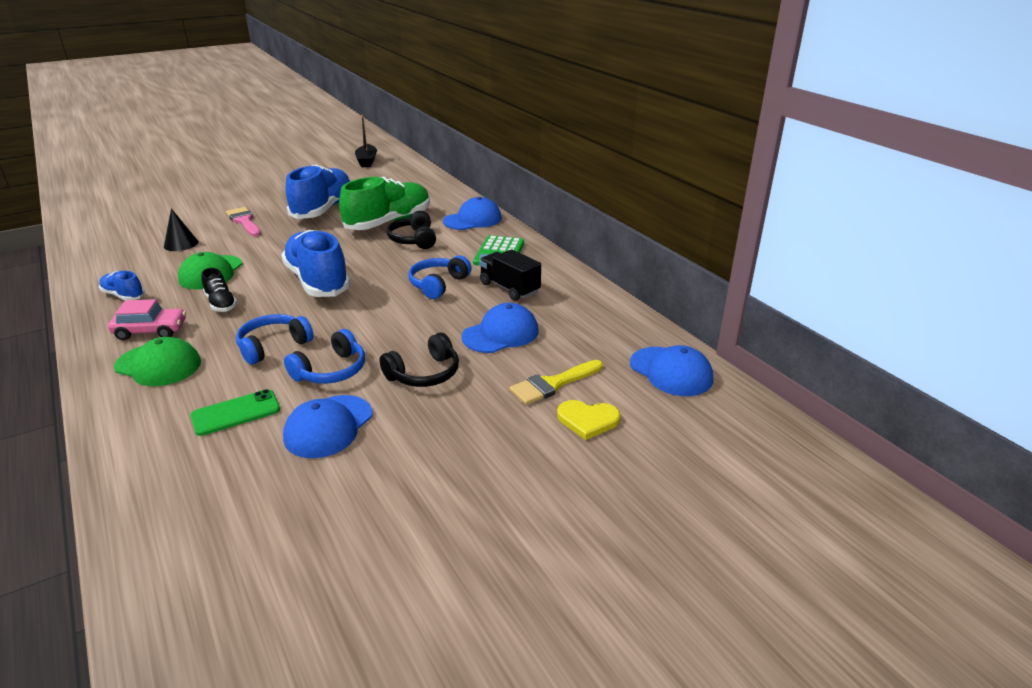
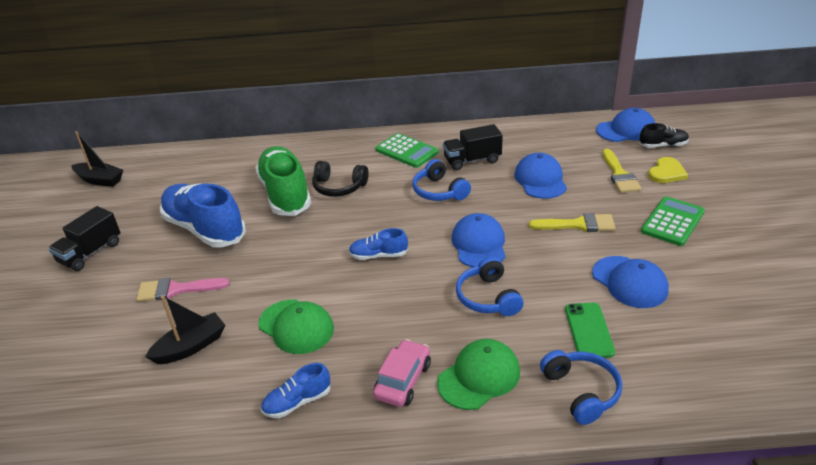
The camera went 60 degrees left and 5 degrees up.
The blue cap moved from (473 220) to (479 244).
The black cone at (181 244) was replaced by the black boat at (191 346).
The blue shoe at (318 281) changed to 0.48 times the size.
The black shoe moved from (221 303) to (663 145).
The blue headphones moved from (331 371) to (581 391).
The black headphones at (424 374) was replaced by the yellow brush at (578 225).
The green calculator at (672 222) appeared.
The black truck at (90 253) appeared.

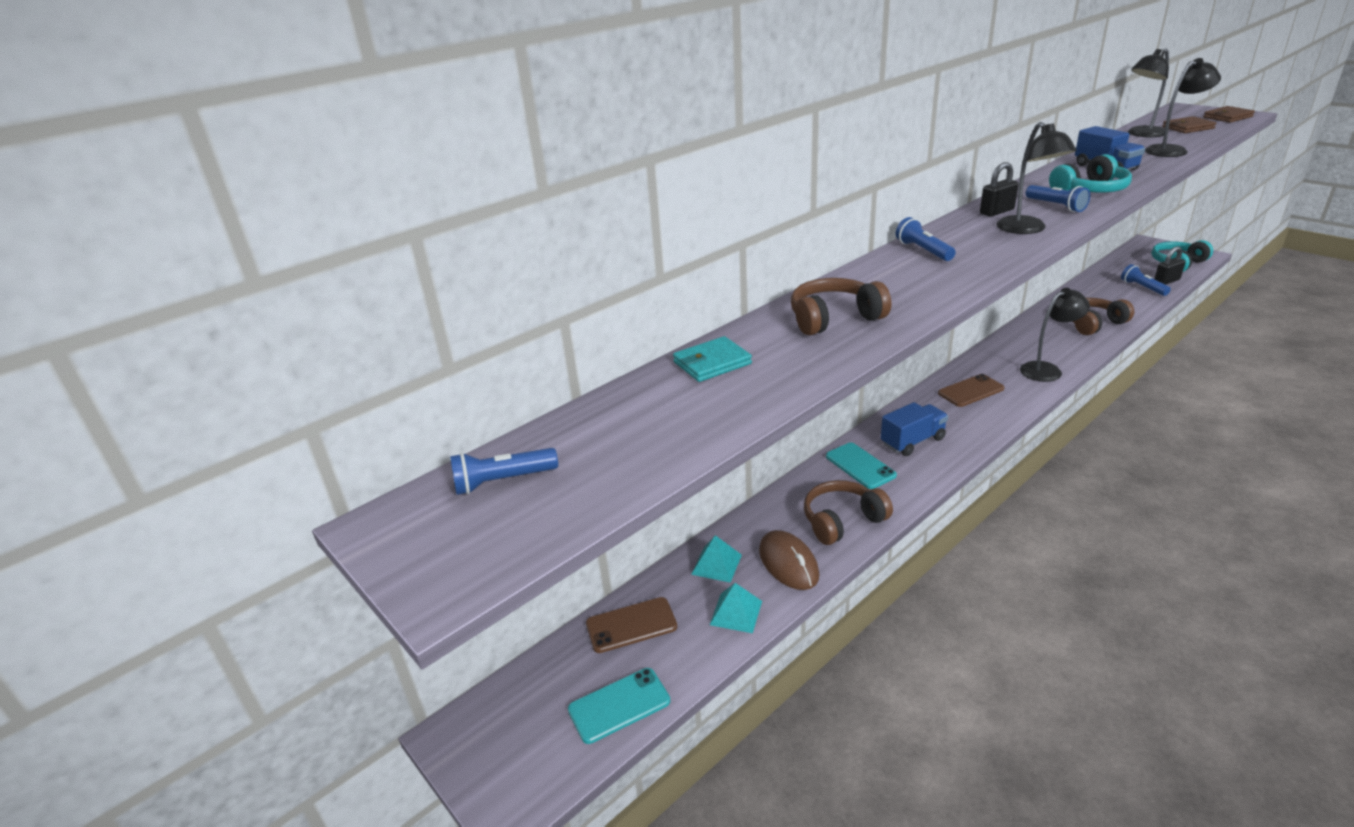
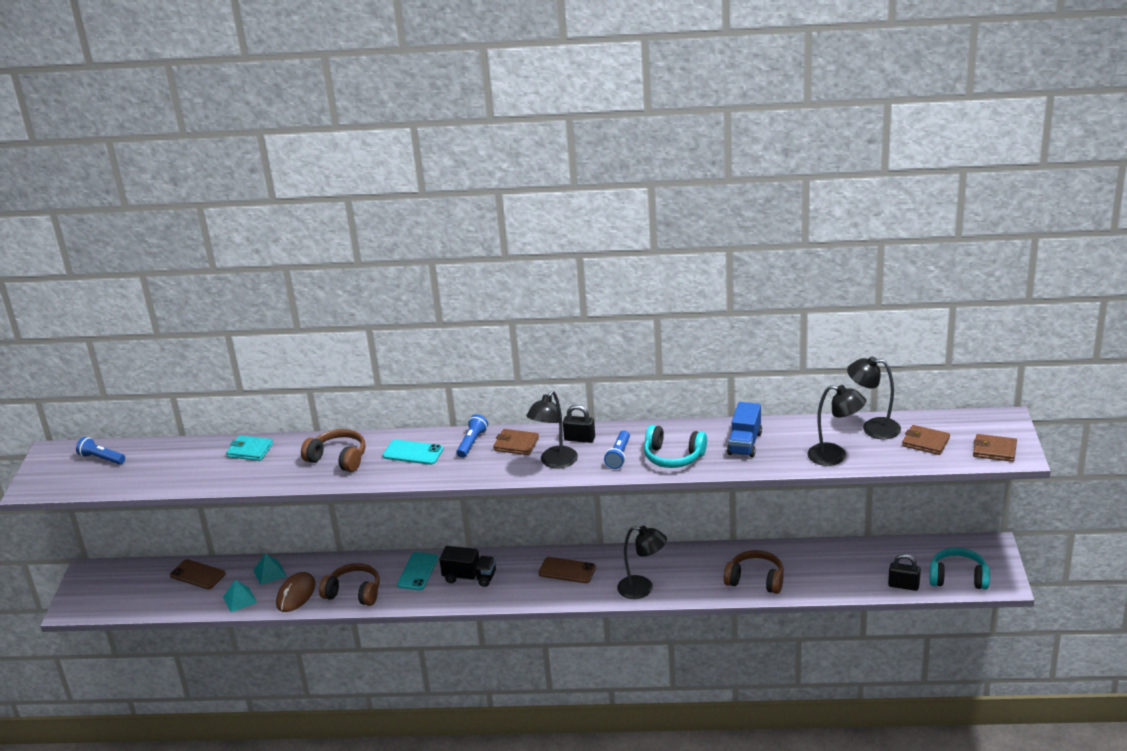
The camera went 45 degrees right and 0 degrees up.
The blue flashlight at (1142 287) disappeared.
The blue truck at (912 441) became the black truck at (470 577).
The turquoise phone moved from (619 705) to (413 453).
The brown wallet at (516 444) appeared.

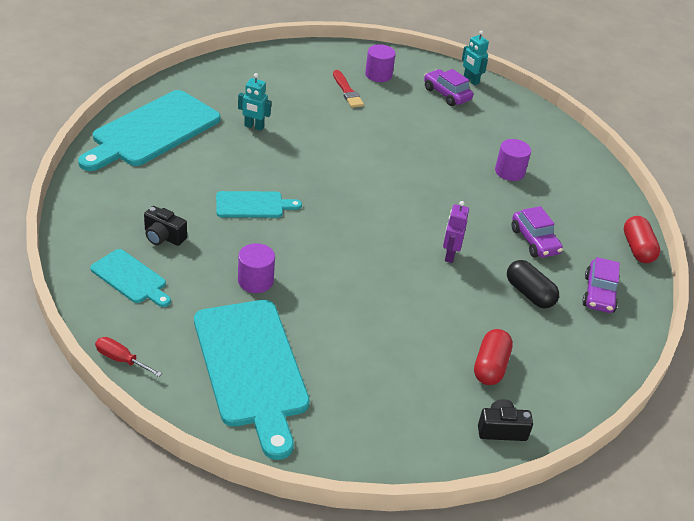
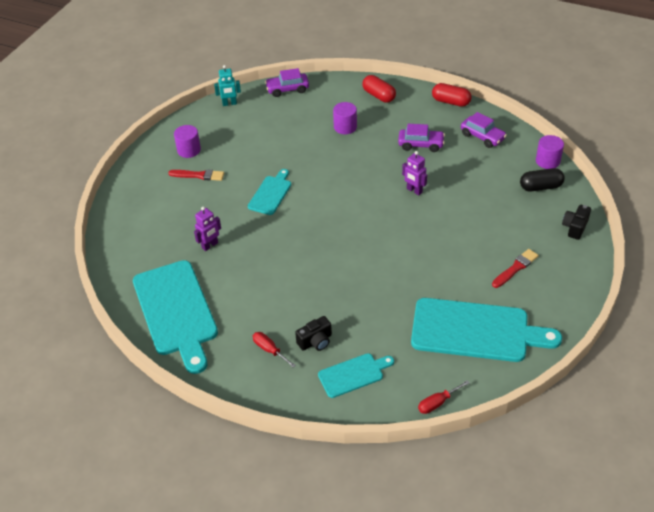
The camera went 55 degrees left and 5 degrees up.
The purple car moved from (446 94) to (287 89).
The turquoise robot at (254 127) became the purple robot at (210 245).
The turquoise cutting board moved from (253 205) to (270 194).
The purple cylinder moved from (255 281) to (547 161).
The black capsule moved from (529 294) to (540 187).
The red capsule moved from (490 366) to (379 96).
The red brush at (515 268) appeared.
The red screwdriver at (269 350) appeared.

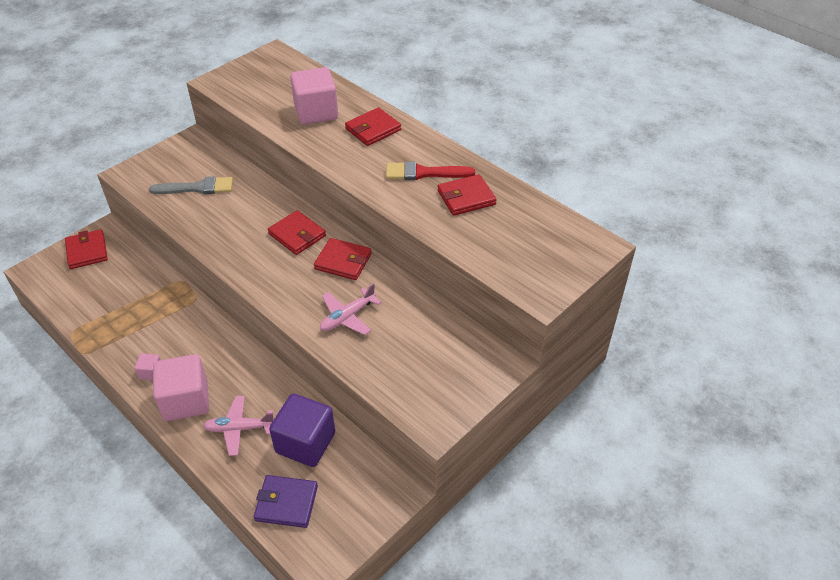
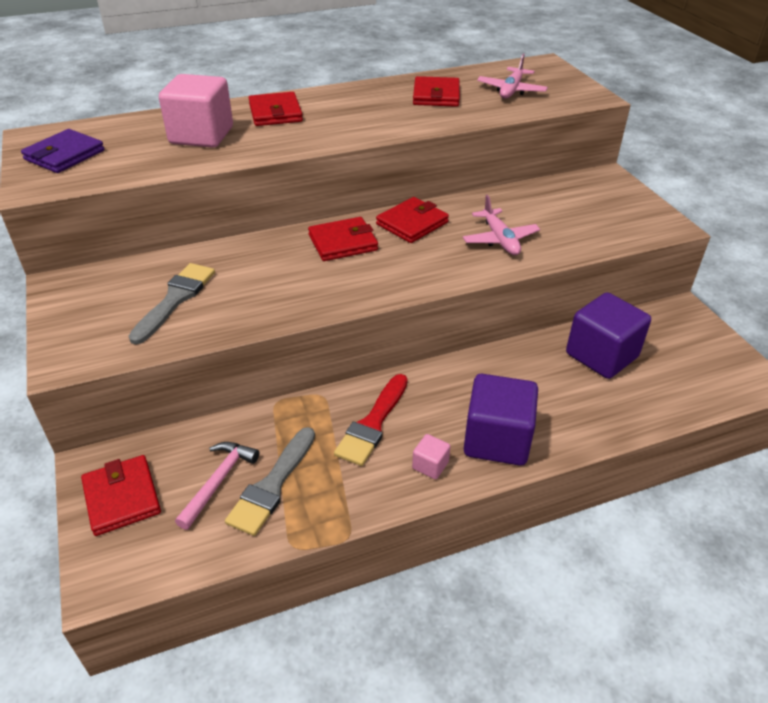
The camera went 65 degrees left and 5 degrees down.
The red brush moved from (424 173) to (373 424).
The red wallet at (87 251) turned 60 degrees clockwise.
The pink cube at (186 401) became the purple cube at (497 440).
The pink plane moved from (239 428) to (511 90).
The purple wallet moved from (286 503) to (64 155).
The grey brush at (272 485) appeared.
The pink hammer at (219 481) appeared.

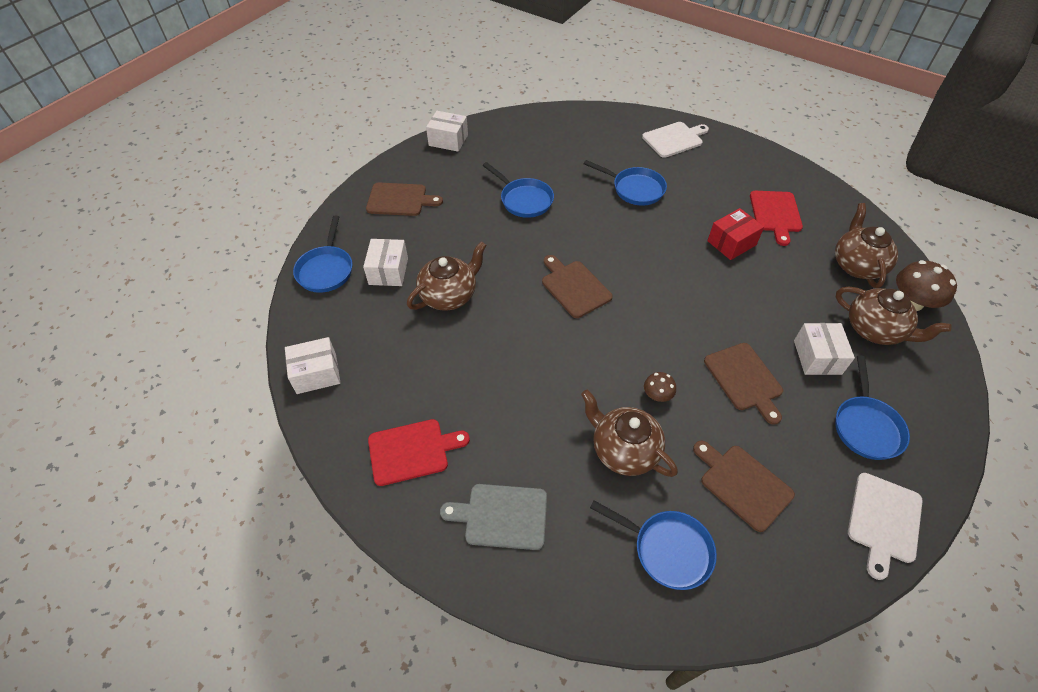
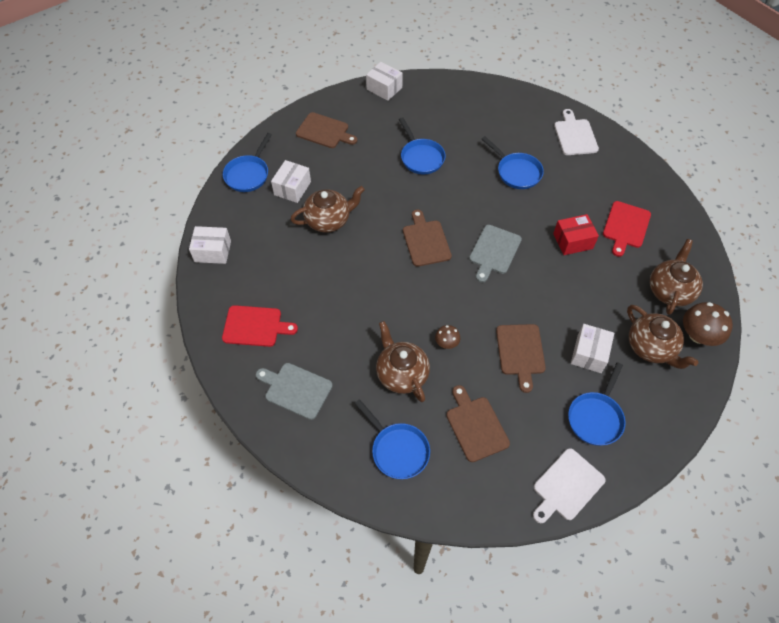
The camera went 20 degrees right and 5 degrees up.
The white cutting board at (674 139) turned 90 degrees counterclockwise.
The grey cutting board at (494 251) appeared.

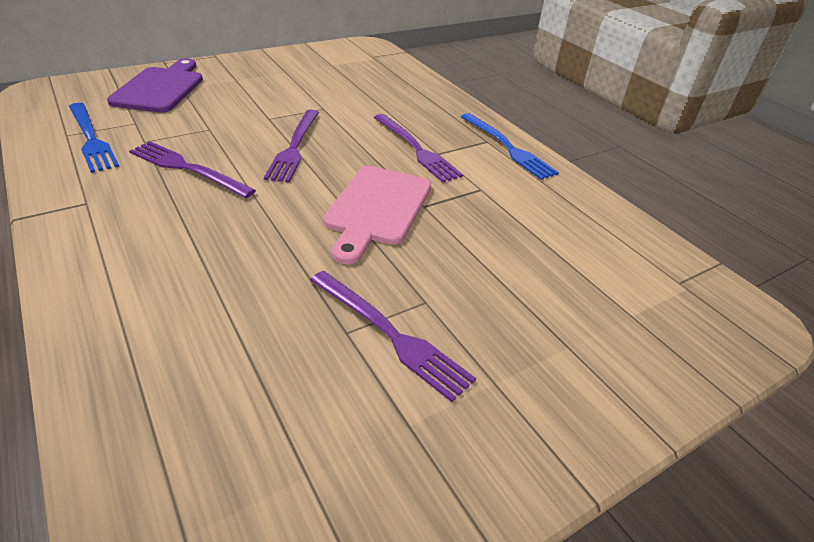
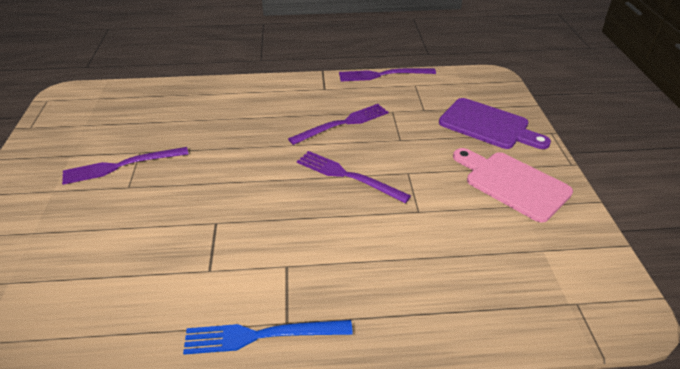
The camera went 120 degrees right and 0 degrees up.
The blue fork at (91 139) disappeared.
The purple fork moved from (416 149) to (383 75).
The pink cutting board moved from (377 208) to (513 183).

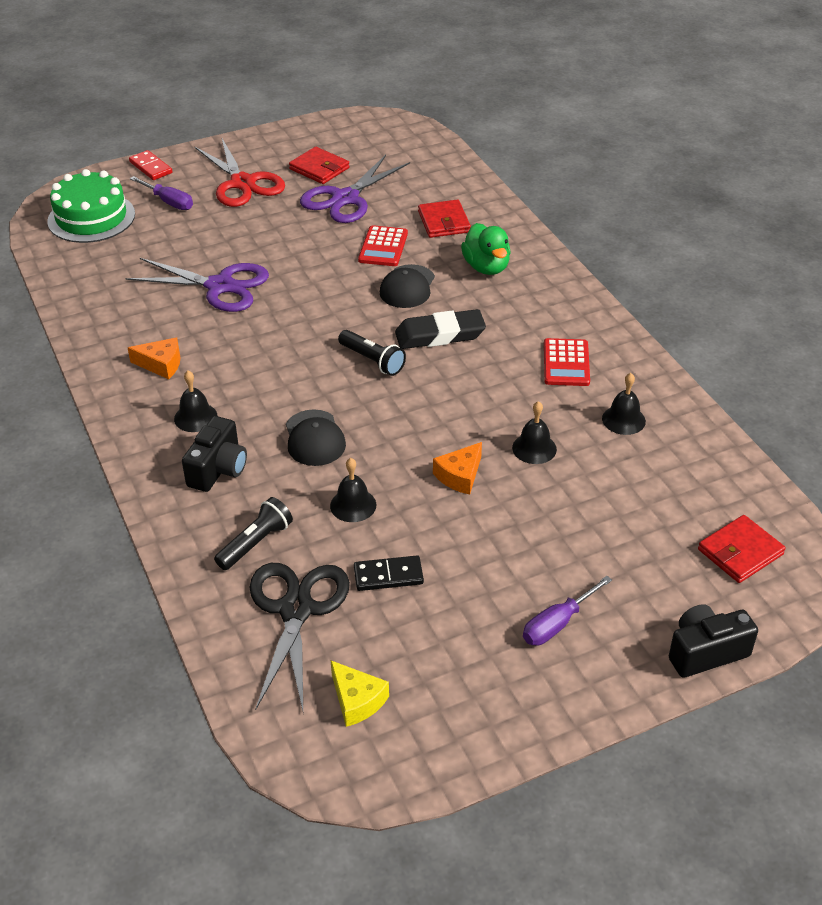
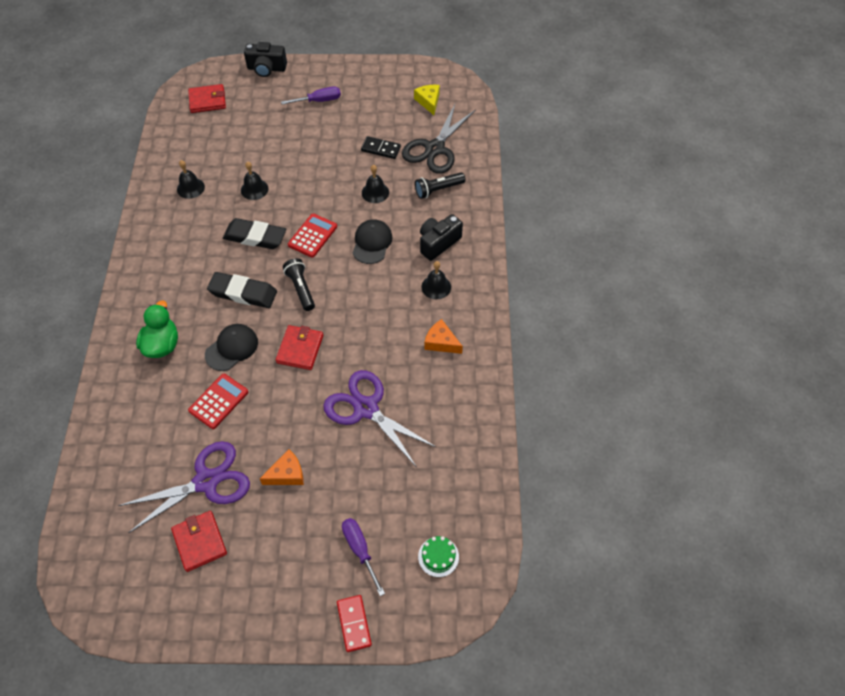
The camera went 155 degrees left and 15 degrees up.
The red scissors at (242 183) disappeared.
The green cake at (91 217) changed to 0.47 times the size.
The red wallet moved from (444 222) to (300 349).
The red calculator moved from (566 363) to (312 236).
The orange cheese moved from (460 476) to (287 474).
The black eraser at (255 237) appeared.

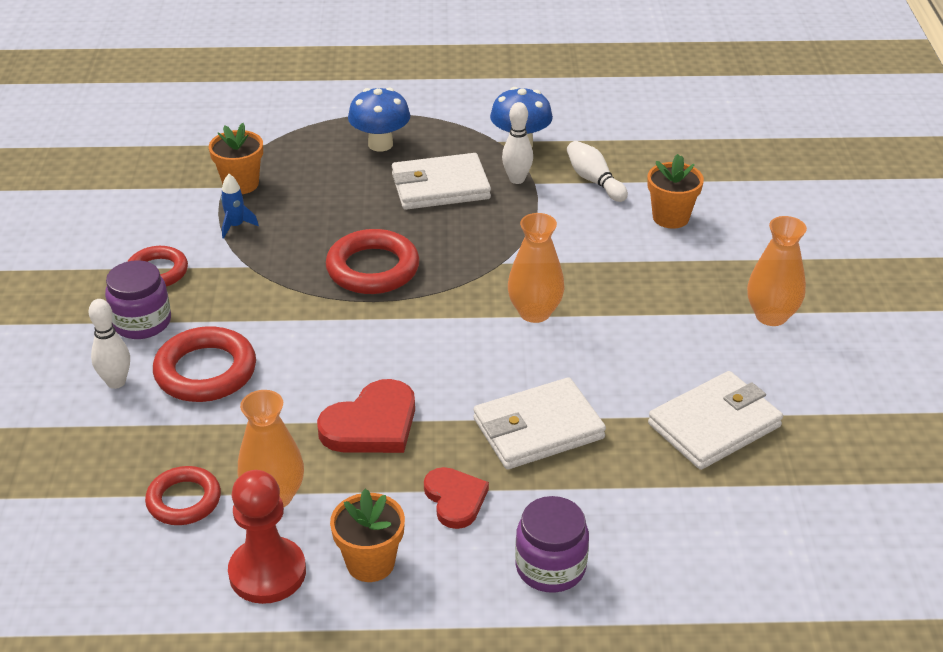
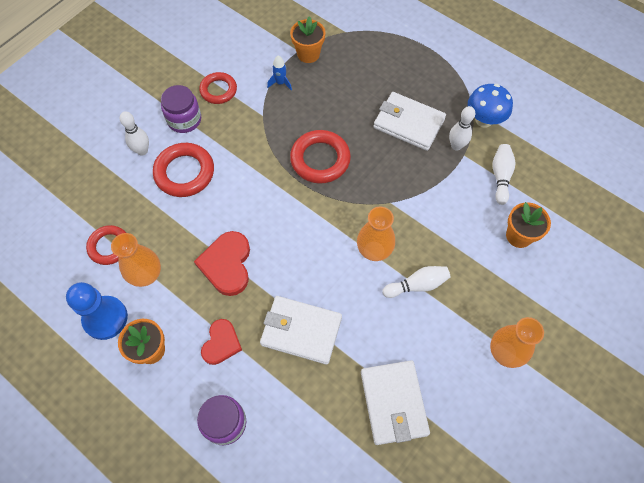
The camera went 40 degrees right and 25 degrees up.
The blue mushroom at (380 144) disappeared.
The white wallet at (714 425) turned 75 degrees clockwise.
The red heart at (371 424) turned 90 degrees clockwise.
The red pawn at (267 572) became the blue pawn at (105 318).
The white bowling pin at (417 285) appeared.

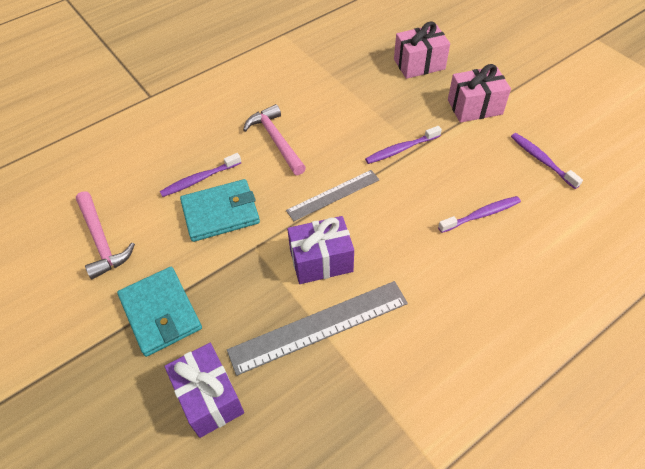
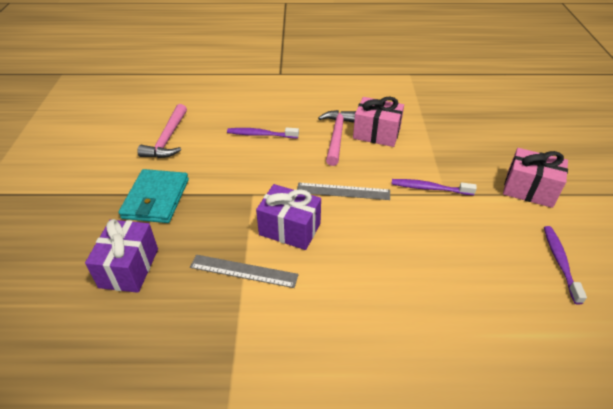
The camera went 35 degrees right and 10 degrees down.
The pink gift moved from (419 64) to (376 134).
The turquoise wallet at (221 213) disappeared.
The purple toothbrush at (481 215) disappeared.
The grey ruler at (319 326) changed to 0.63 times the size.

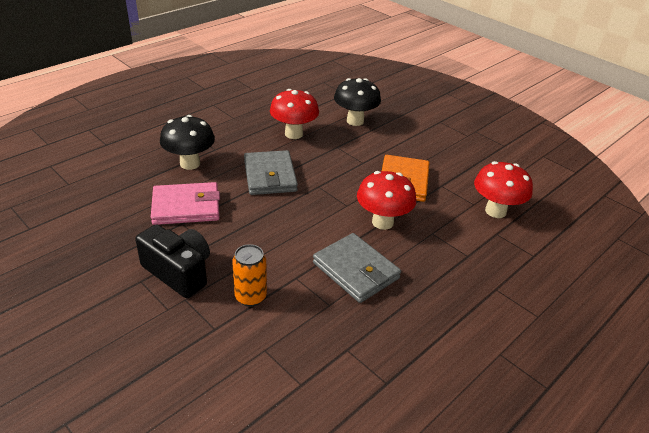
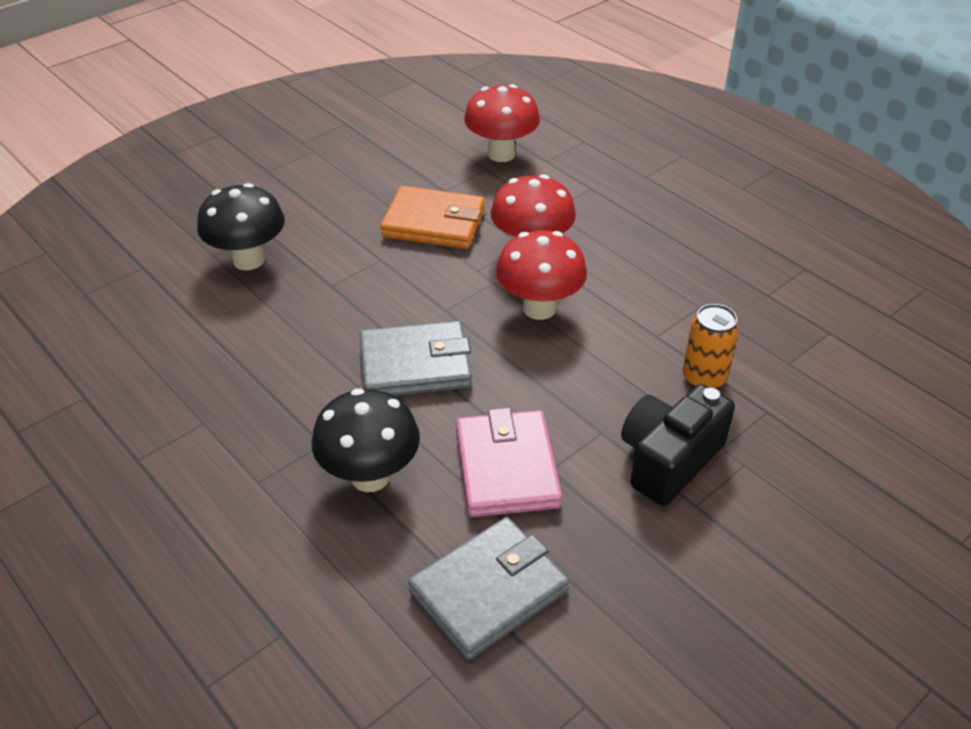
The camera went 85 degrees left and 5 degrees up.
The red mushroom moved from (293 134) to (539 308).
The grey wallet moved from (356 270) to (488 591).

